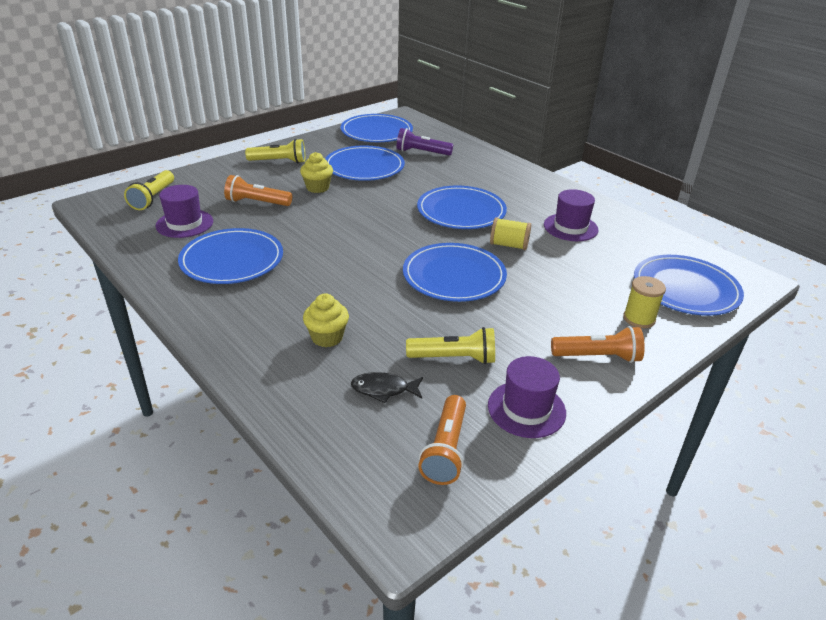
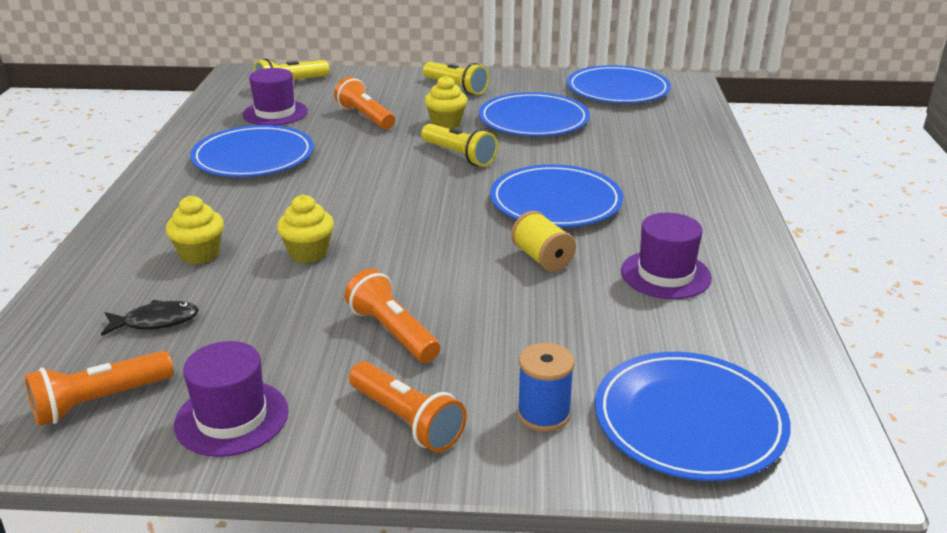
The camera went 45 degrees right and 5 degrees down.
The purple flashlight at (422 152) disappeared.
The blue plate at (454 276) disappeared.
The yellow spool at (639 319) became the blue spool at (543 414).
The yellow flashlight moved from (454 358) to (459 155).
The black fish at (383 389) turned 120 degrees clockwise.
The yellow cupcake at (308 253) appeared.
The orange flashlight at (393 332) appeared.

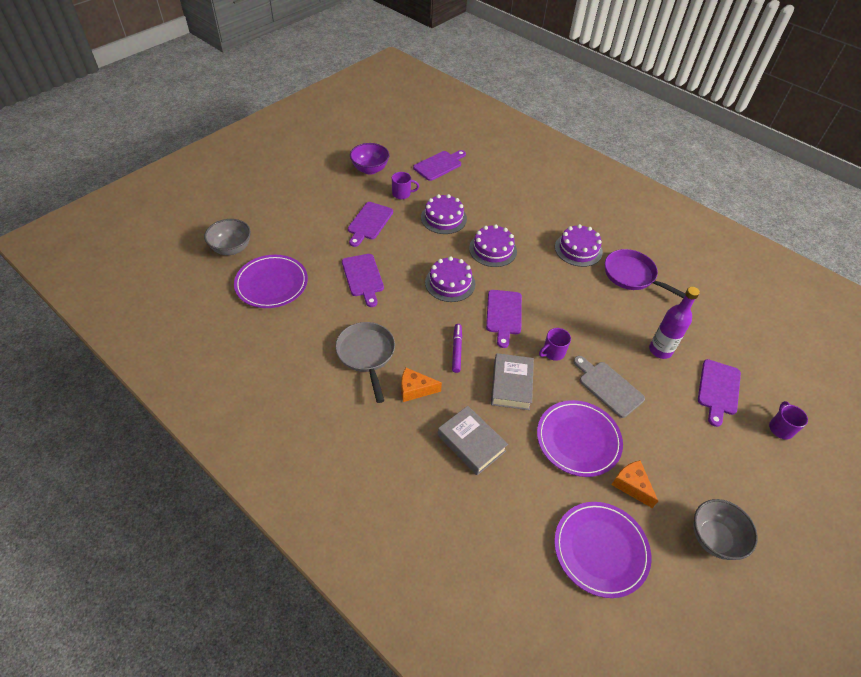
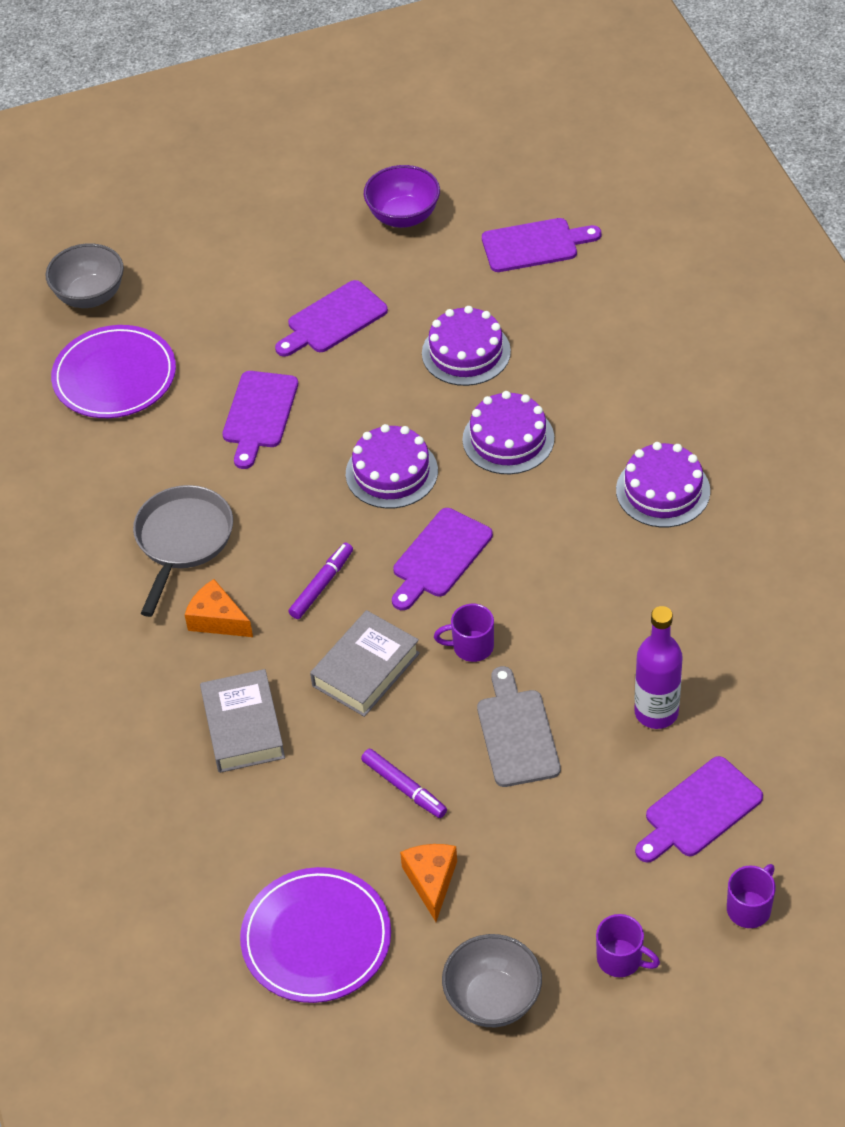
The camera went 35 degrees right and 0 degrees up.
The purple mug moved from (402 194) to (621 959).
The purple pan at (632 275) disappeared.
The purple plate at (578 439) was replaced by the purple marker at (404 787).

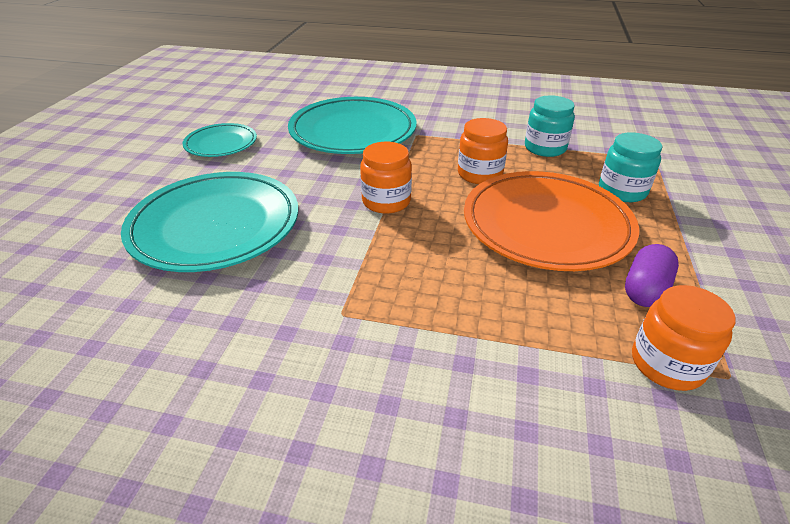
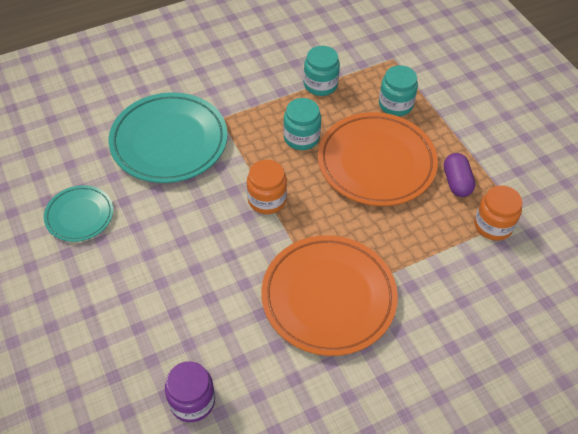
The camera went 40 degrees left and 15 degrees up.
The orange jar at (479 174) became the turquoise jar at (301 137).
The turquoise plate at (215 226) disappeared.
The orange plate at (328 297) appeared.
The purple jar at (192 401) appeared.

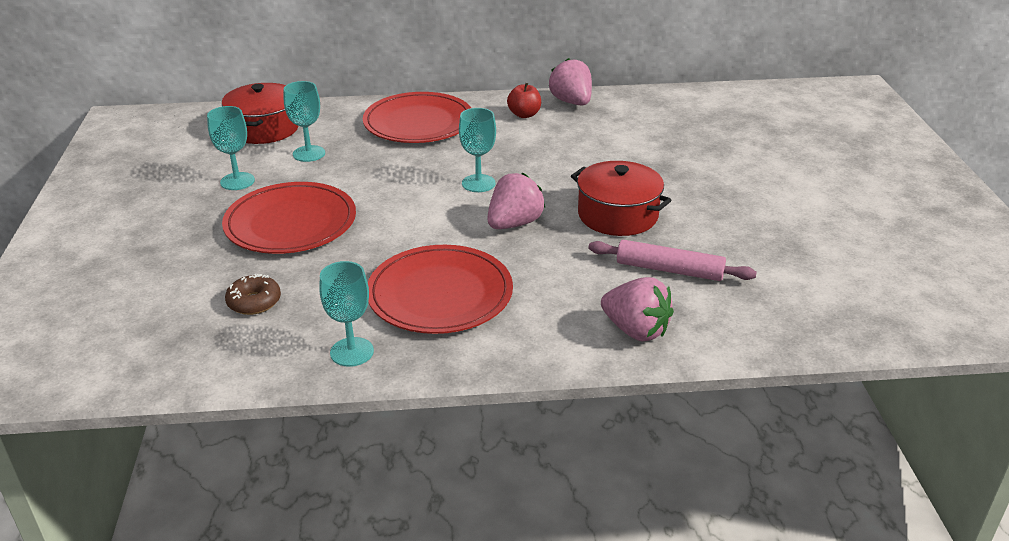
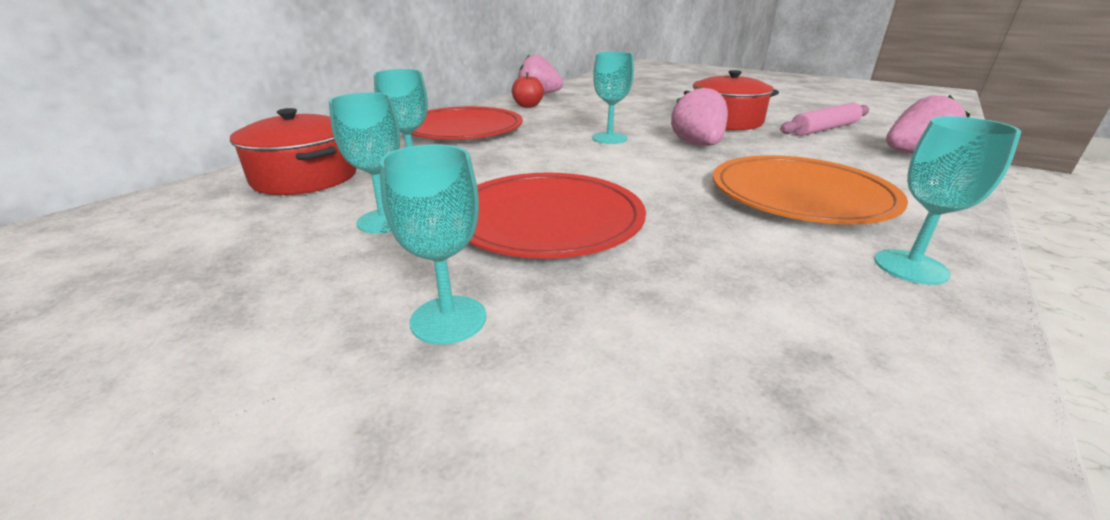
The camera went 50 degrees left and 5 degrees down.
The red plate at (440 294) became the orange plate at (800 195).
The brown donut at (254 302) disappeared.
The turquoise goblet at (448 319) appeared.

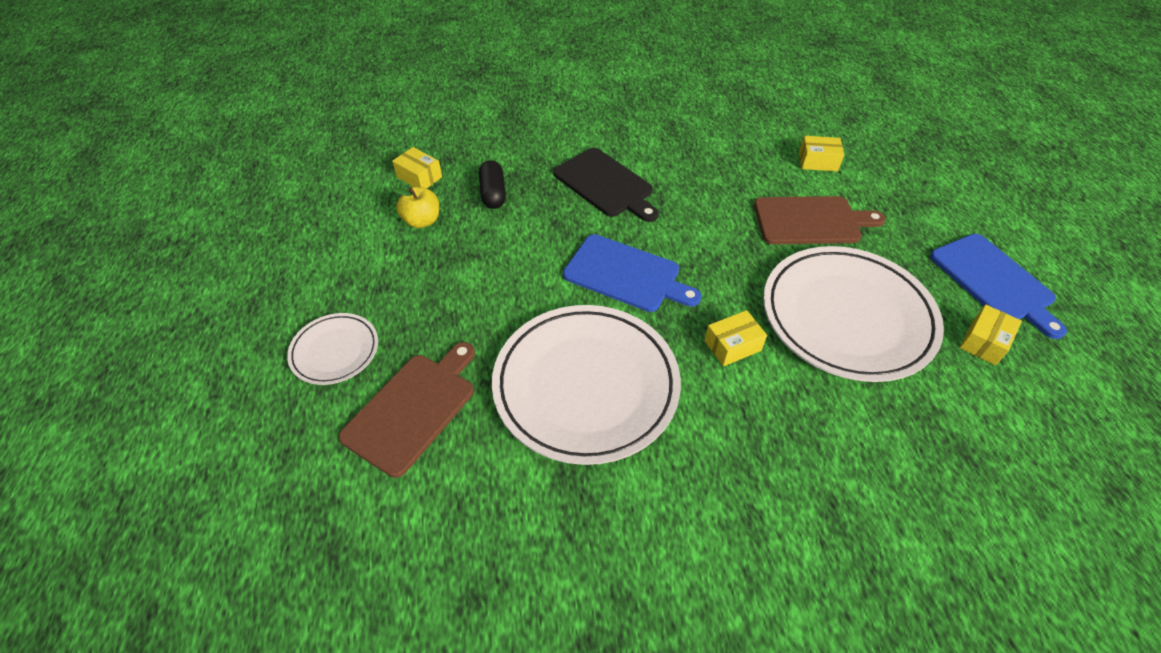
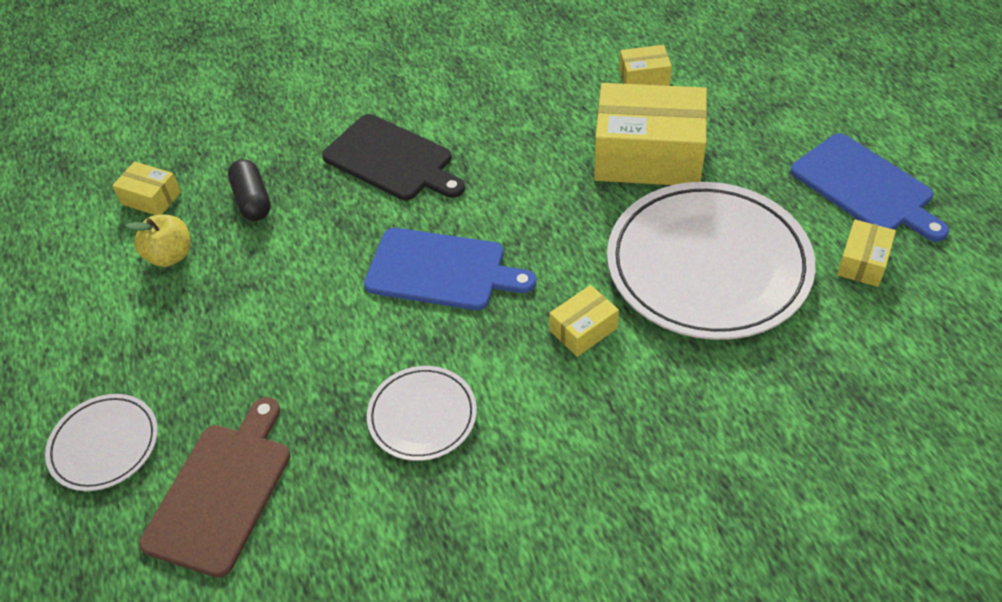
The camera went 10 degrees left and 0 degrees up.
The brown cutting board at (811 221) was replaced by the yellow box at (648 156).
The white plate at (586 385) changed to 0.49 times the size.

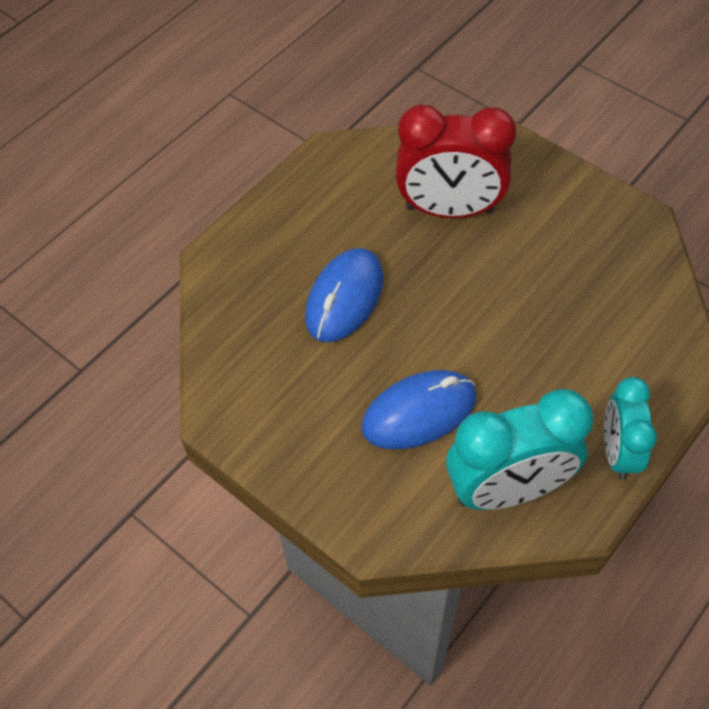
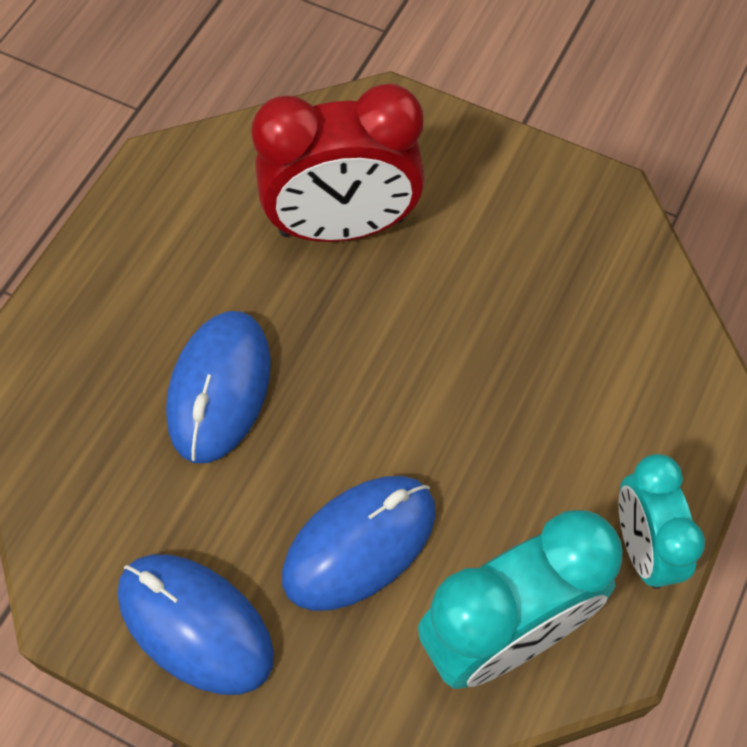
The camera went 15 degrees left and 5 degrees up.
The blue mouse at (195 625) appeared.

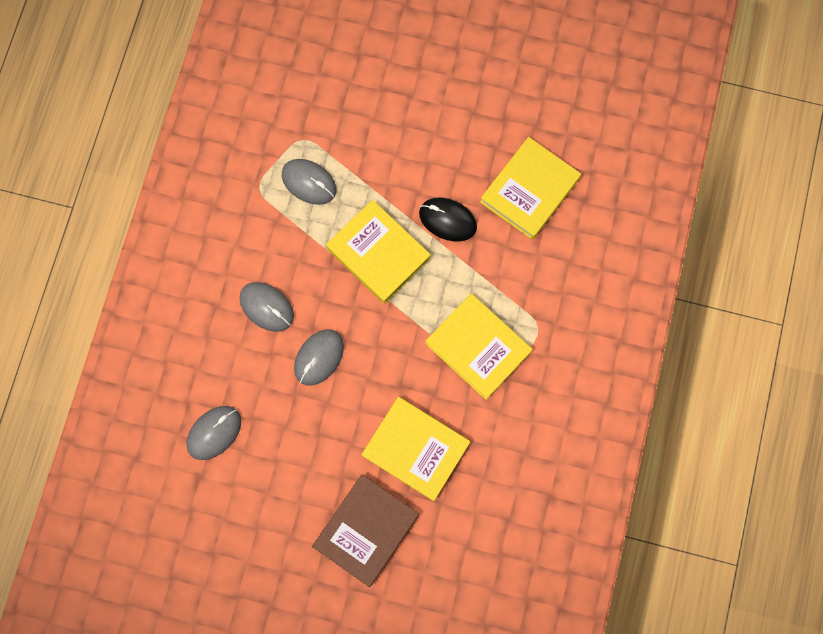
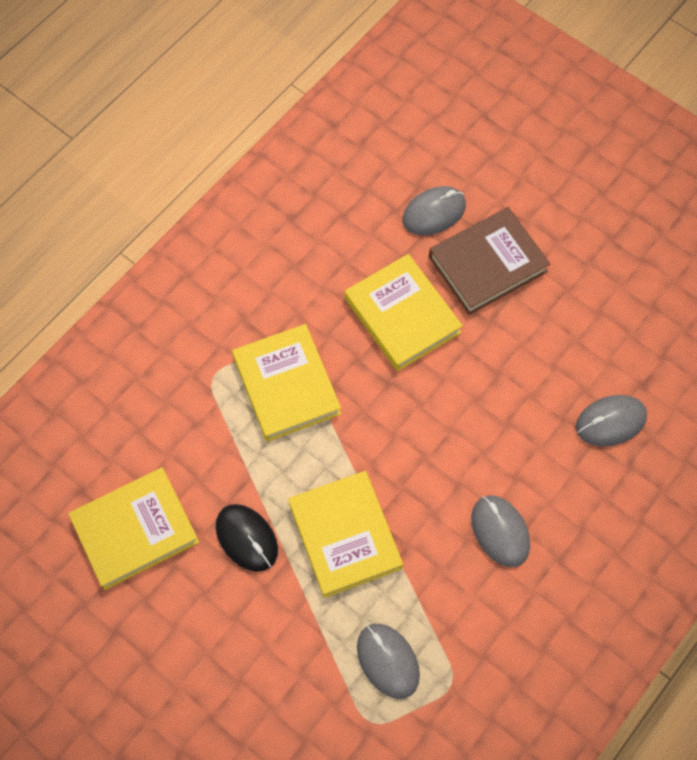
The camera went 155 degrees left and 10 degrees down.
The grey mouse moved from (319 357) to (434 213).

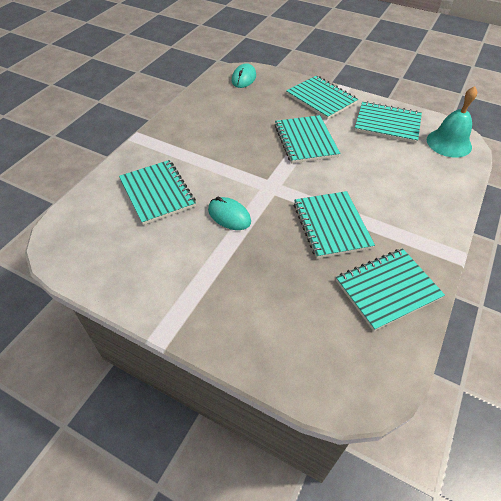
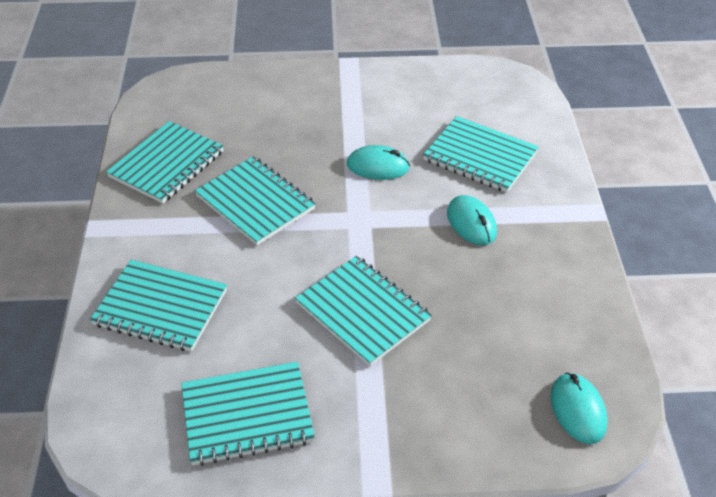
The camera went 150 degrees right and 5 degrees down.
The turquoise notebook moved from (321 99) to (160 308).
The turquoise bell at (449 143) disappeared.
The turquoise mouse at (471 223) appeared.

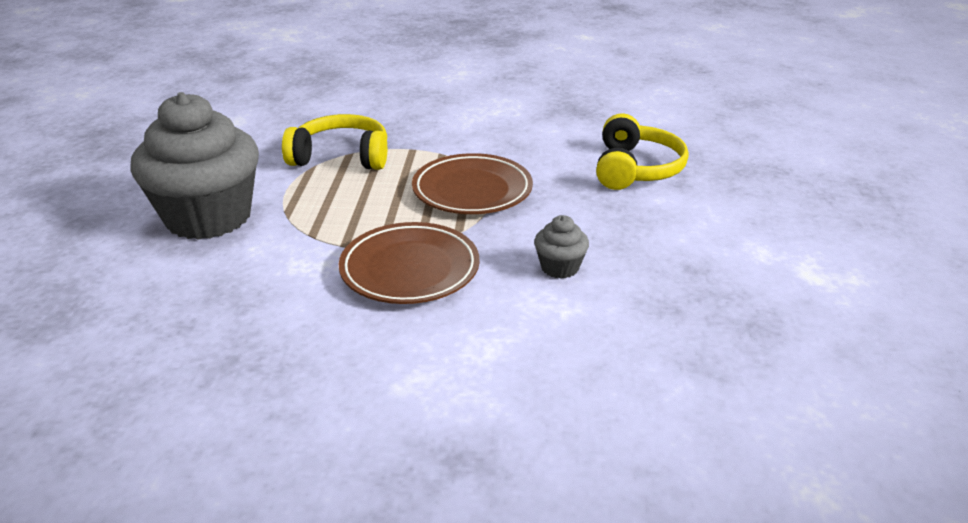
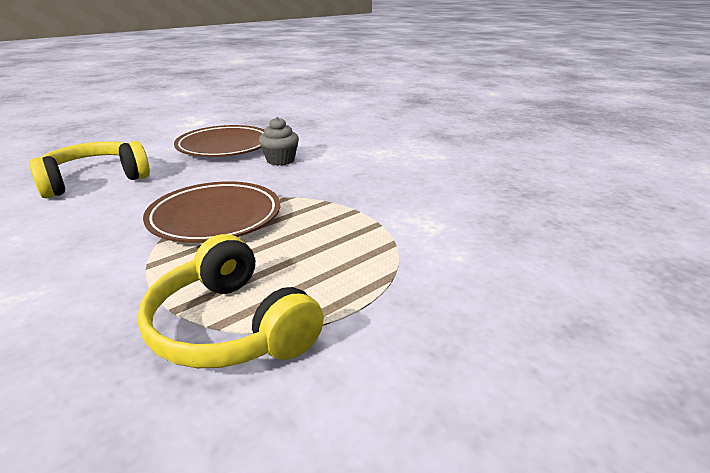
The camera went 135 degrees left and 5 degrees down.
The grey cupcake at (208 217) disappeared.
The brown plate moved from (410 269) to (224 147).

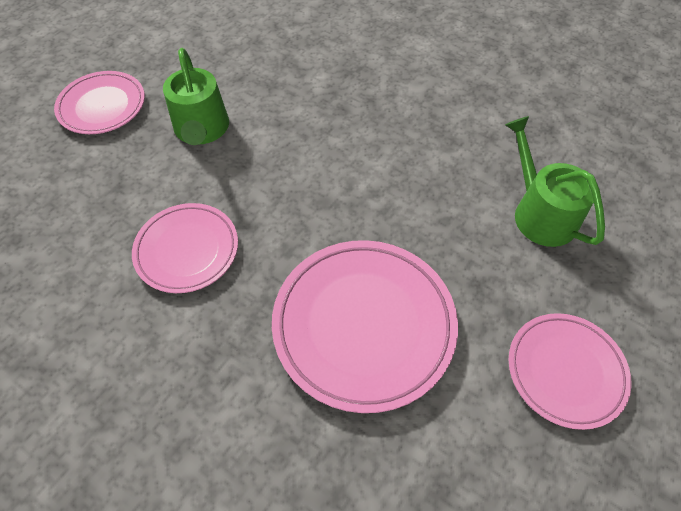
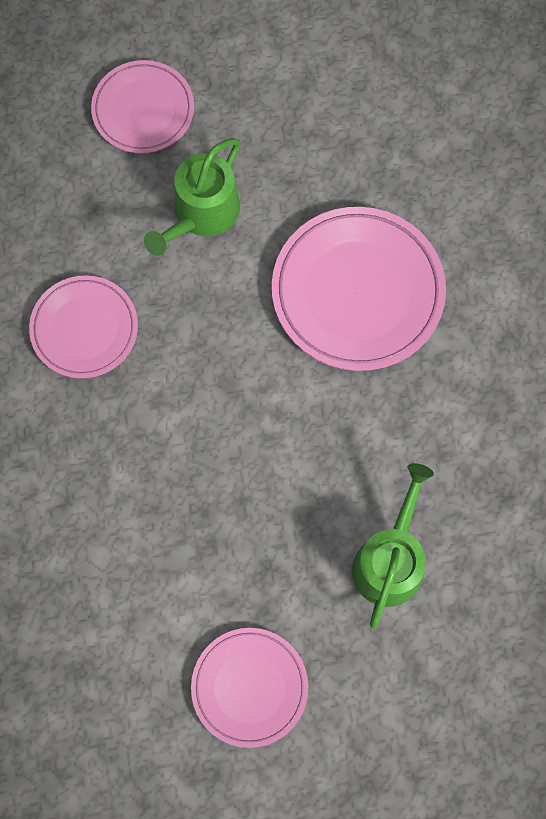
The camera went 45 degrees right and 15 degrees up.
The pink plate moved from (364 325) to (357 292).

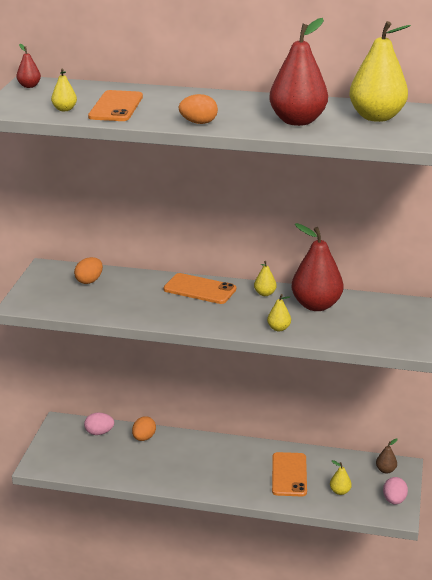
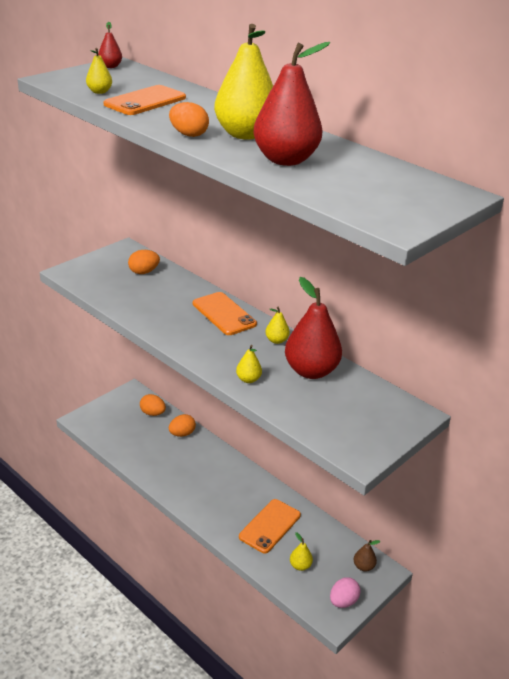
The camera went 30 degrees right and 5 degrees up.
The yellow pear moved from (376 117) to (245 134).
The pink egg at (99 432) became the orange egg at (152 413).

